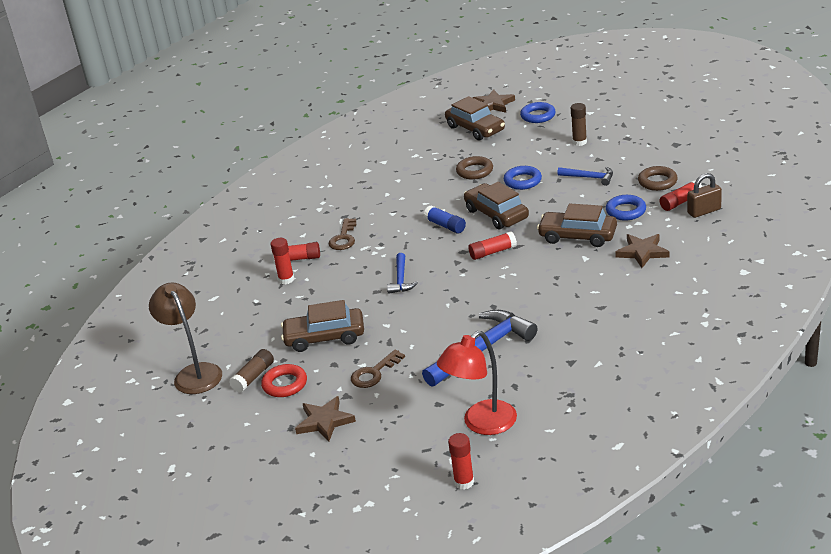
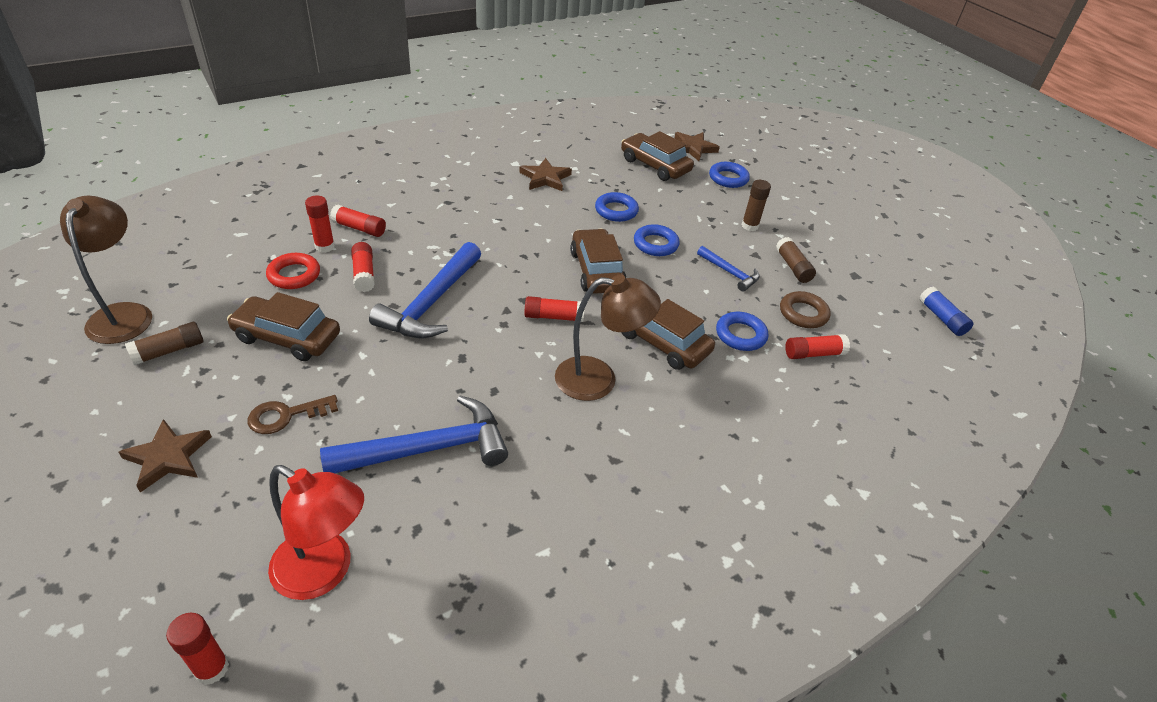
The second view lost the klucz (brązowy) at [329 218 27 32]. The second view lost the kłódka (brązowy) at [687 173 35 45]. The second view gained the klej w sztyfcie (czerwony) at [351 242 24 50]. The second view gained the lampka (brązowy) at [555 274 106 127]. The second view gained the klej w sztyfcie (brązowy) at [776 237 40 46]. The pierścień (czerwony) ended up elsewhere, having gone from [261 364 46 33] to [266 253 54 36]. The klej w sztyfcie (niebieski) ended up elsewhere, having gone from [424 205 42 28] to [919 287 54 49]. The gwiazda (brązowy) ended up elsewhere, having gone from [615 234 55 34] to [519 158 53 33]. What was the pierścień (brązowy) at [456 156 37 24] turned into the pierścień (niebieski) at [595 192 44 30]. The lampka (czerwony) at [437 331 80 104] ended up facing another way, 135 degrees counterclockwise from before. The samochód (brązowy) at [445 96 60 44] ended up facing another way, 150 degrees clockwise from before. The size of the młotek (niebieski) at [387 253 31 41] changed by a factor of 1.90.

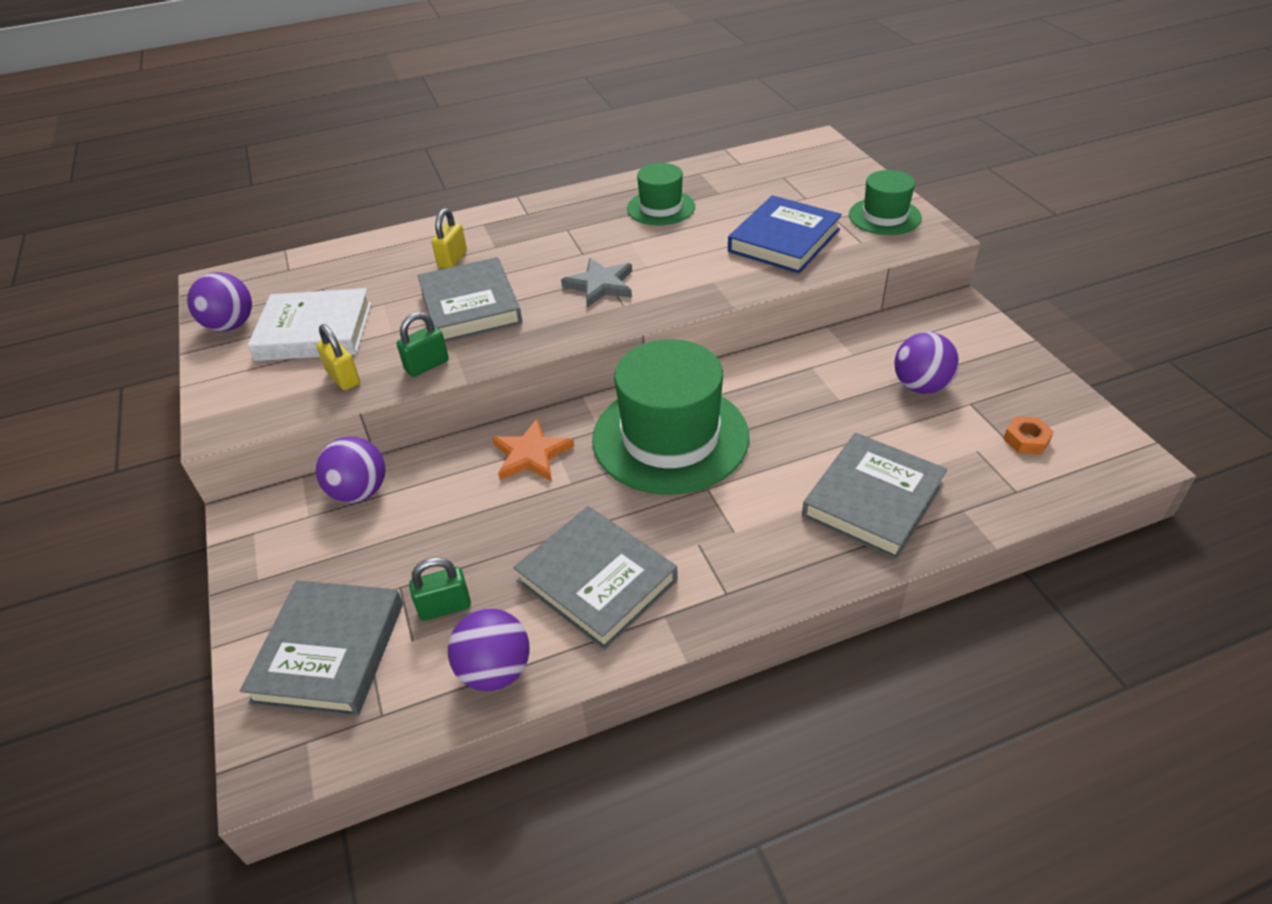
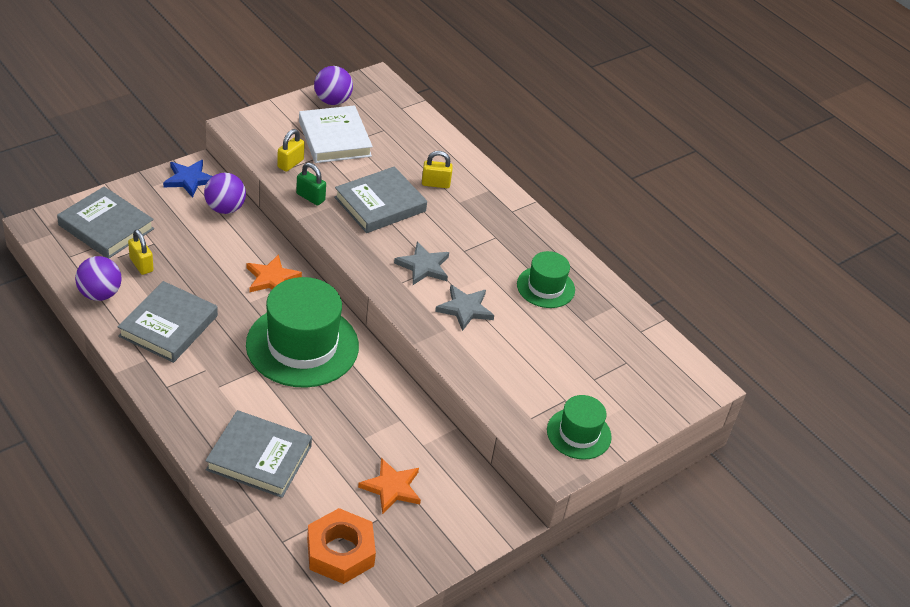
The second view lost the książka (niebieski) at [728 195 114 78]. The second view gained the gwiazda (niebieski) at [163 160 50 38]. The second view gained the gwiazda (szary) at [435 284 59 47]. Where the piłka (fioletowy) stood at [894 332 65 62], the gwiazda (pomarańczowy) came to stand at [358 458 63 56]. What was the kłódka (zielony) at [409 557 62 64] turned into the kłódka (żółty) at [128 230 26 45]. The książka (szary) at [240 580 163 136] ended up facing another way, 45 degrees clockwise from before. The size of the nakrętka (pomarańczowy) at [1003 416 51 39] changed by a factor of 2.09.

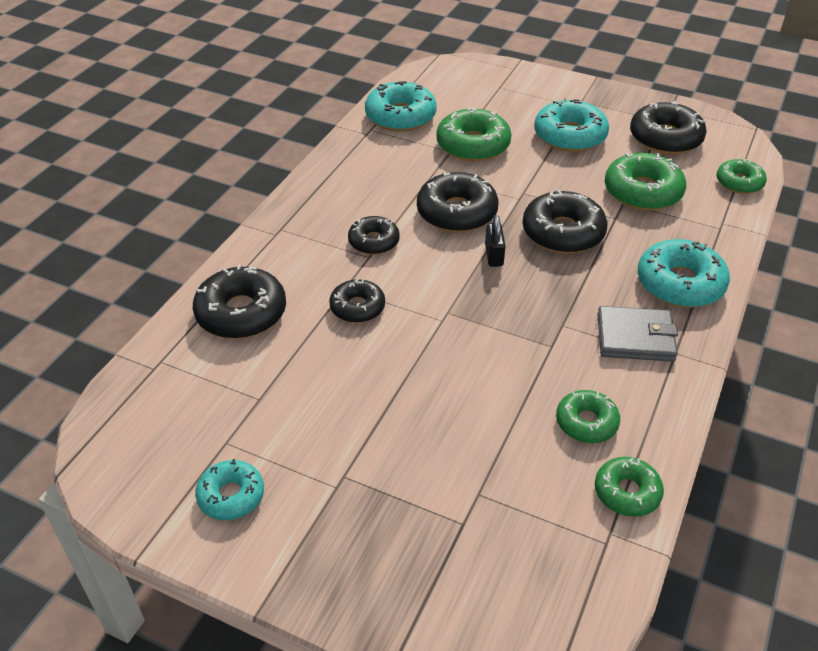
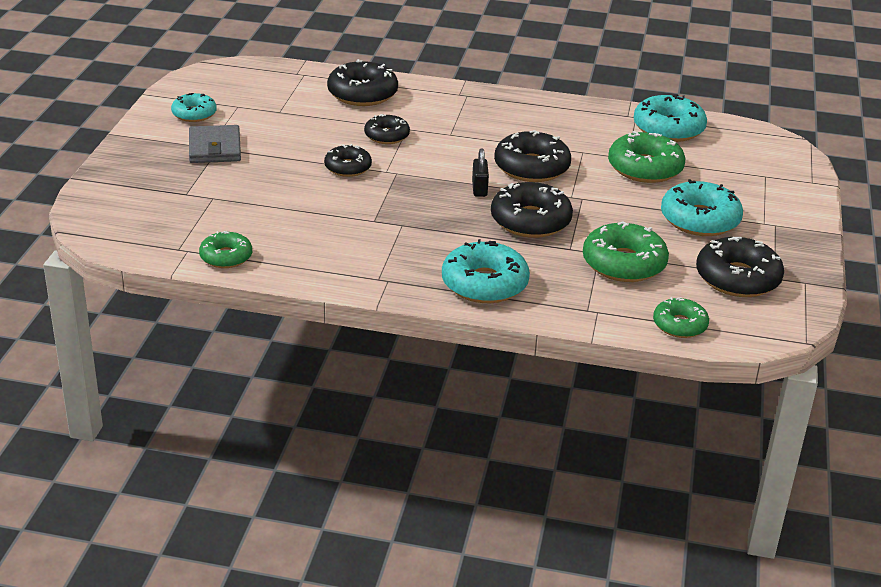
The second view lost the donut (zielony) at [556 390 64 53]. The donut (czarny) ended up elsewhere, having gone from [348 216 52 39] to [324 144 48 33]. The portfel (szary) ended up elsewhere, having gone from [597 306 81 56] to [189 125 52 38]. The kłódka (czarny) at [485 215 20 52] ended up facing another way, 75 degrees counterclockwise from before.

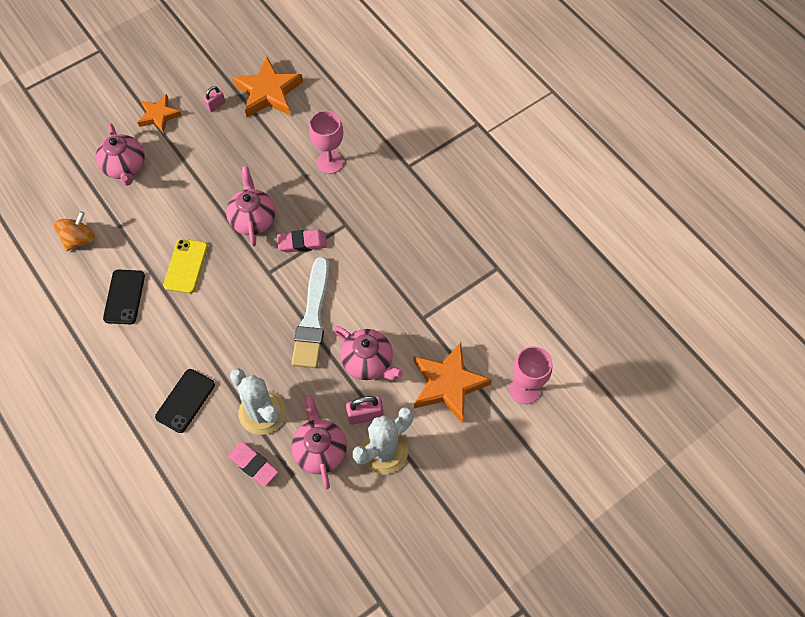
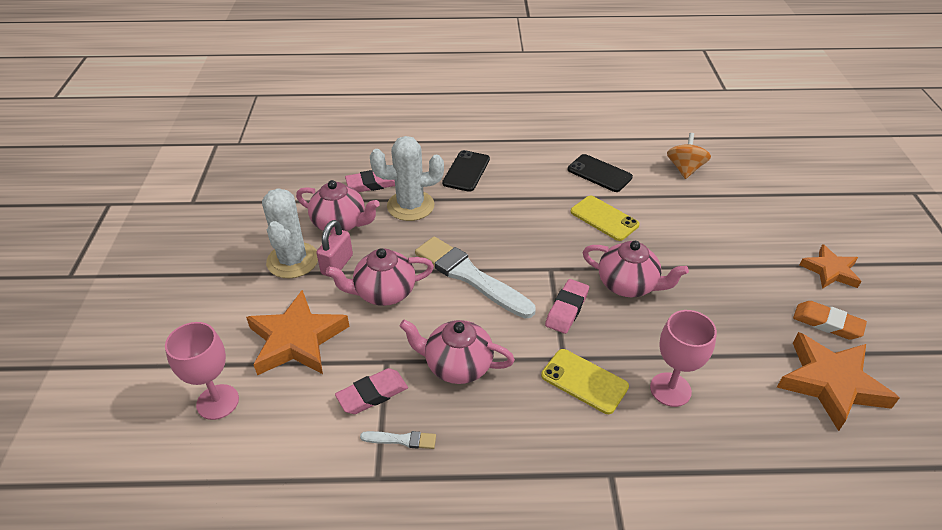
The second view gained the gumka do mazania (różowy) at [335 368 73 46]. The second view gained the pędzel (biały) at [360 431 76 18]. The second view gained the telefon (żółty) at [541 349 88 65]. The imbryk (różowy) ended up elsewhere, having gone from [96 123 49 63] to [400 319 115 65]. Where the kłódka (różowy) stood at [204 86 21 26], the gumka do mazania (pomarańczowy) came to stand at [793 301 74 39]. The bączek (pomarańczowy) at [54 211 41 40] ended up facing another way, 150 degrees counterclockwise from before. The telefon (czarny) at [155 369 60 64] ended up facing another way, 45 degrees clockwise from before.

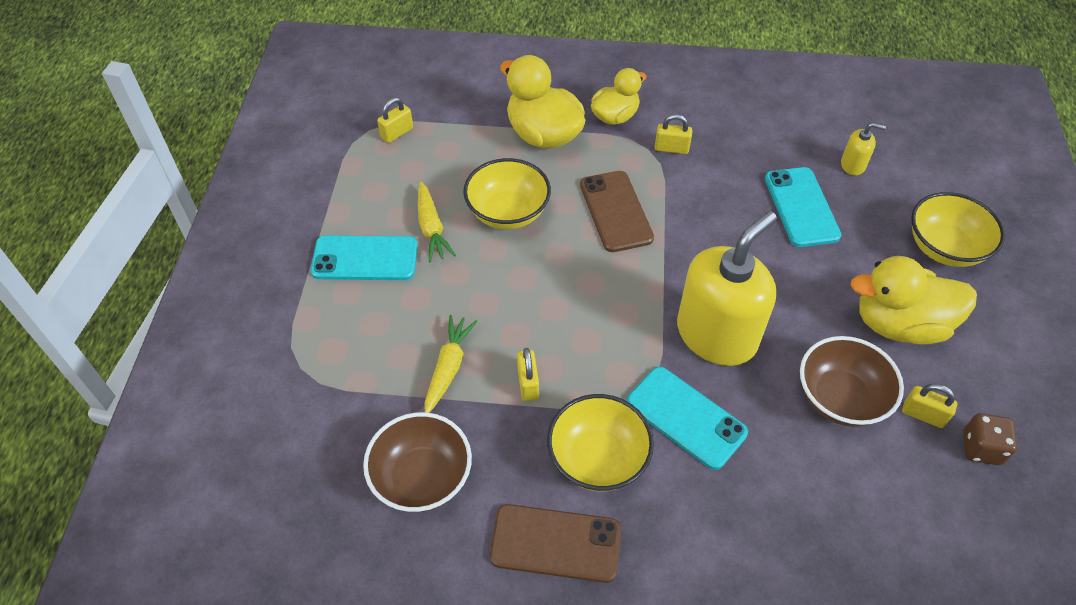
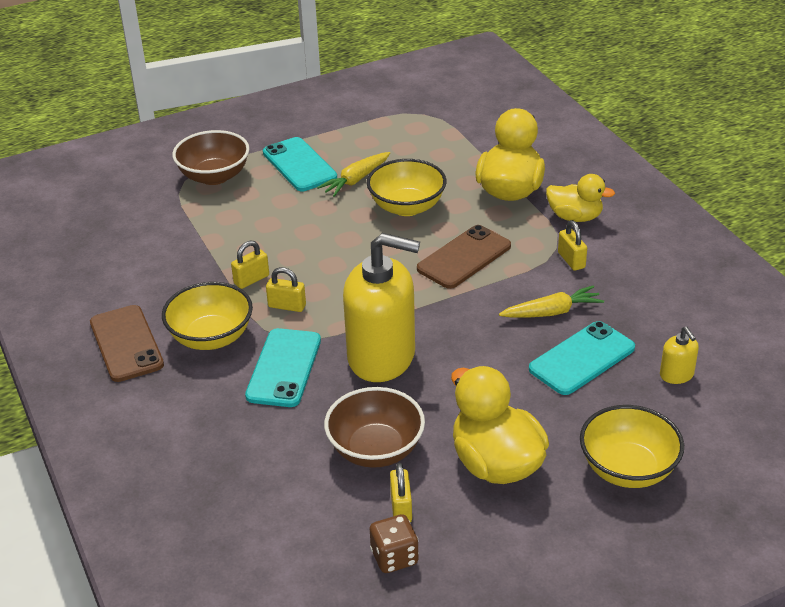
The miska (brązowy) ended up elsewhere, having gone from [363 412 109 100] to [172 130 77 55]. The kłódka (żółty) ended up elsewhere, having gone from [377 98 36 45] to [266 267 40 45]. The marchewka (żółty) ended up elsewhere, having gone from [424 315 54 98] to [499 286 105 31].

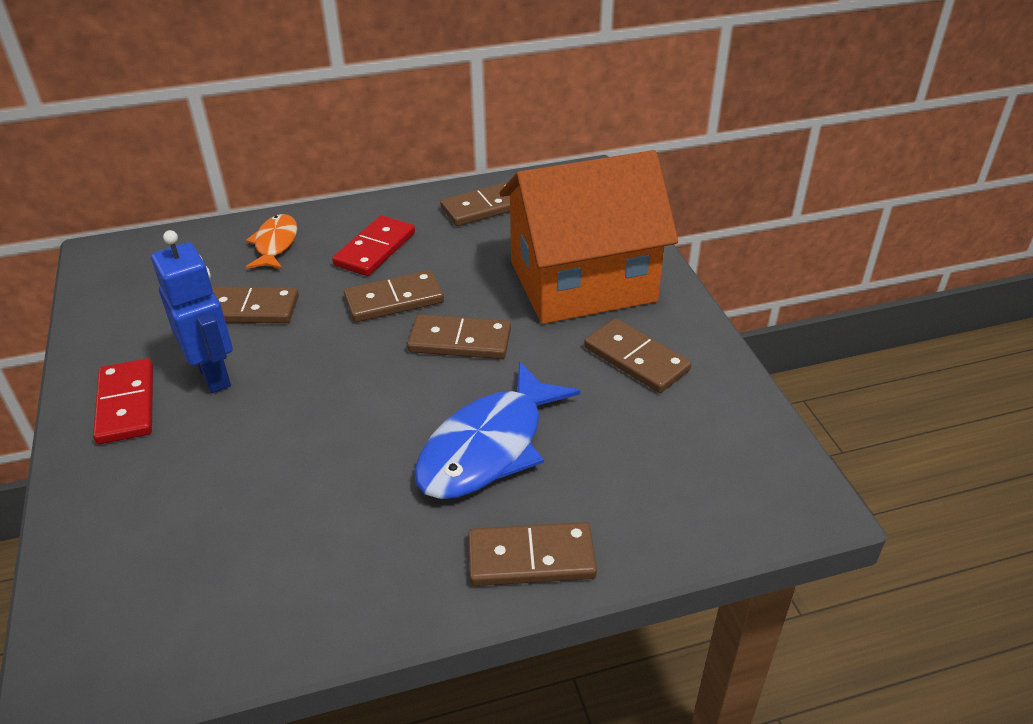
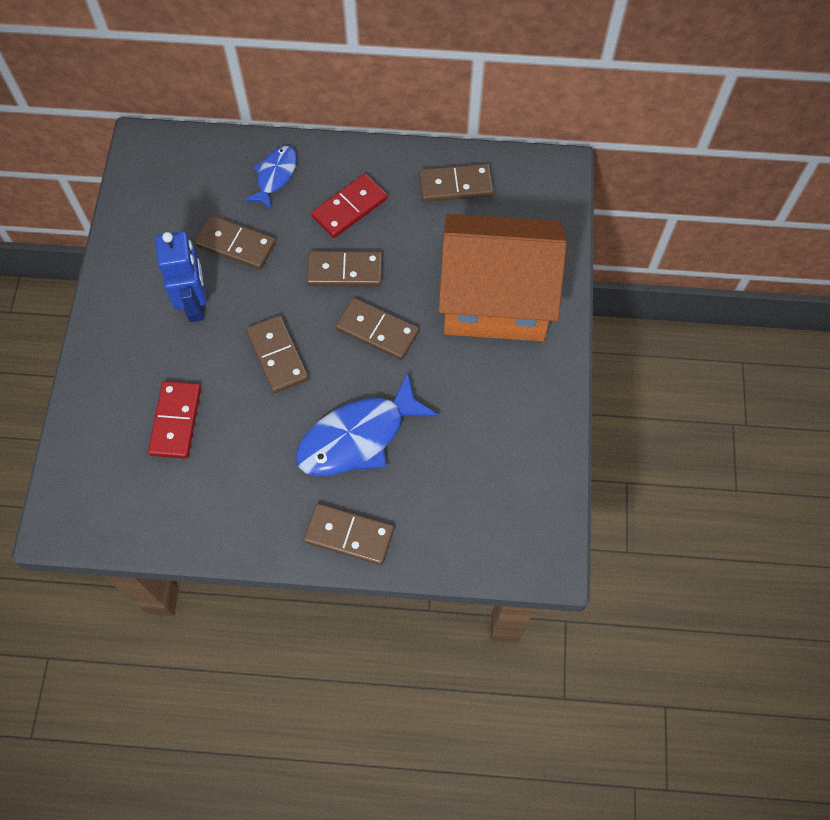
The kostka domina (czerwony) ended up elsewhere, having gone from [93 358 60 86] to [148 381 53 78]. The kostka domina (brązowy) ended up elsewhere, having gone from [584 318 107 75] to [246 315 63 78]. What was the ryba (pomarańczowy) at [246 214 51 55] turned into the ryba (niebieski) at [245 146 52 63].

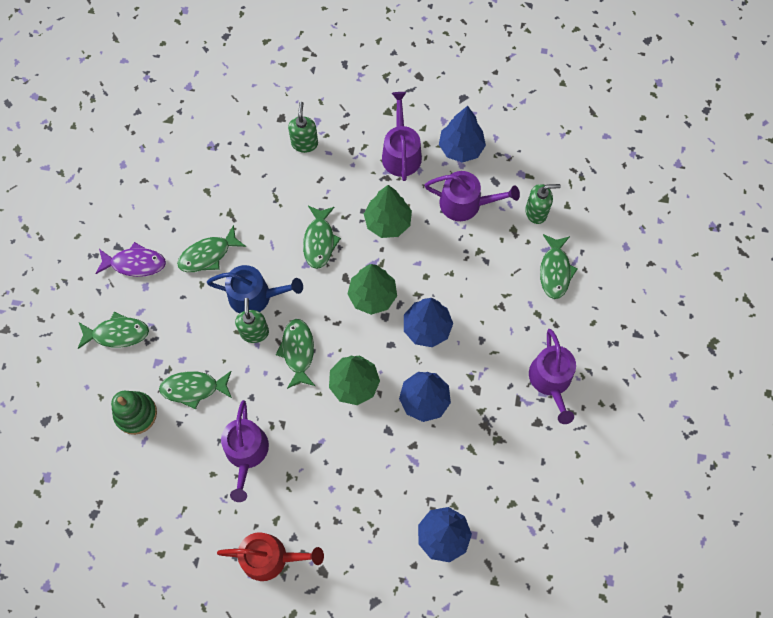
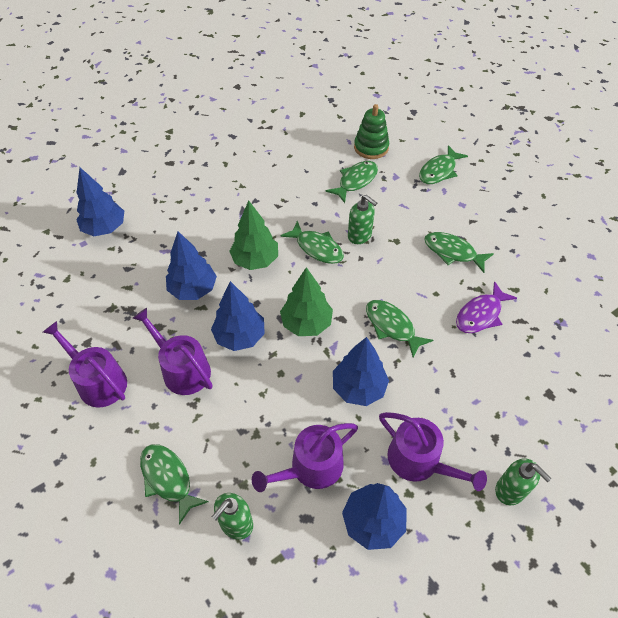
The second view lost the konewka (niebieski) at [207 265 96 49]. The second view lost the konewka (czerwony) at [217 532 107 49]. The ryba (fioletowy) ended up elsewhere, having gone from [95 242 71 35] to [456 281 61 52]. The konewka (fioletowy) ended up elsewhere, having gone from [221 400 48 102] to [133 308 80 87]. The dozownik mydła (zielony) ended up elsewhere, having gone from [288 102 30 51] to [495 458 57 47]. What was the drzewko (zielony) at [364 185 48 53] turned into the drzewko (niebieski) at [333 337 56 69]. The ryba (zielony) at [177 225 69 47] ended up facing another way, 75 degrees counterclockwise from before.

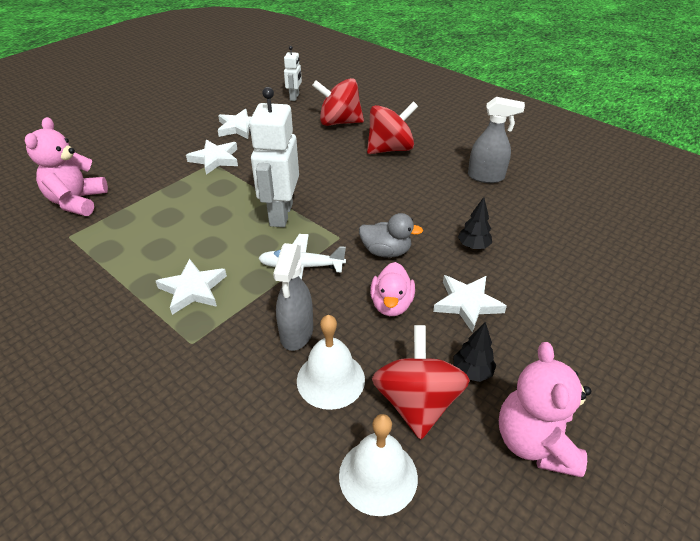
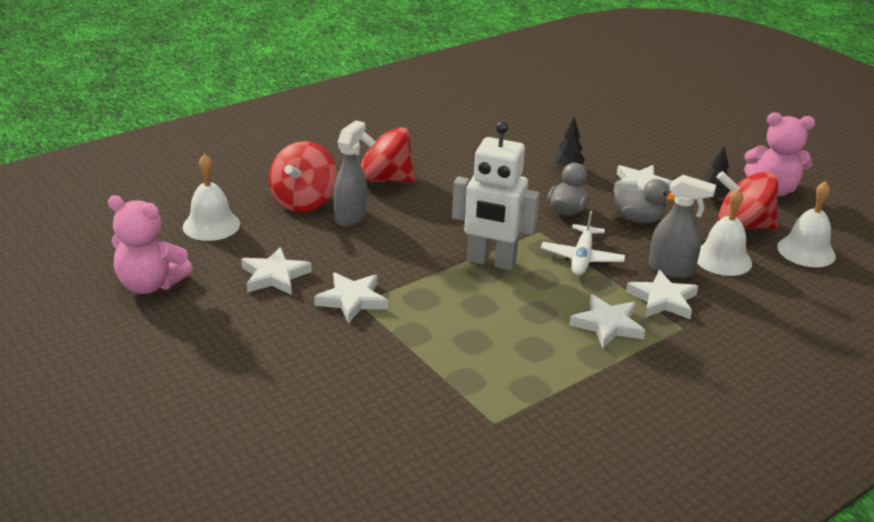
The second view gained the gwiazda (biały) at [626 270 72 49]. The miś (różowy) ended up elsewhere, having gone from [25 117 83 99] to [108 195 85 99]. The spryskiwacz (szary) ended up elsewhere, having gone from [468 97 57 86] to [333 120 34 107]. Where the robot (biały) stood at [284 46 18 55], the dzwonek (biały) came to stand at [183 154 57 87]. What was the kaczka (różowy) at [370 262 45 54] turned into the kaczka (szary) at [614 179 61 44]. The bączek (czerwony) at [367 101 51 53] ended up facing another way, 60 degrees counterclockwise from before.

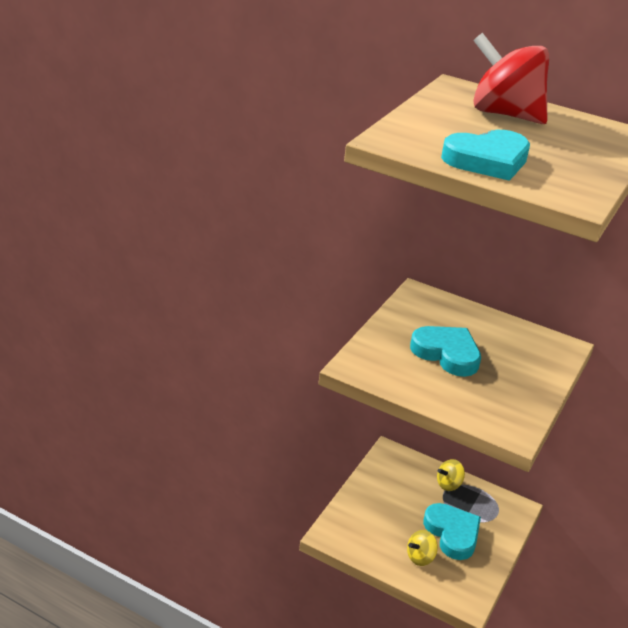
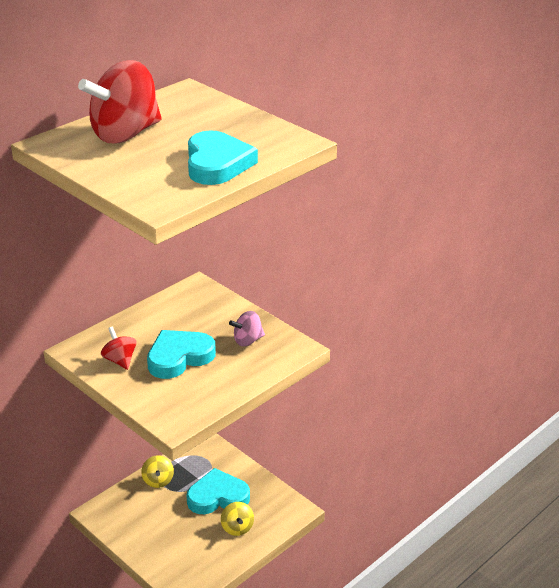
The second view gained the bączek (czerwony) at [101 327 36 43]. The second view gained the bączek (różowy) at [229 311 36 35].

